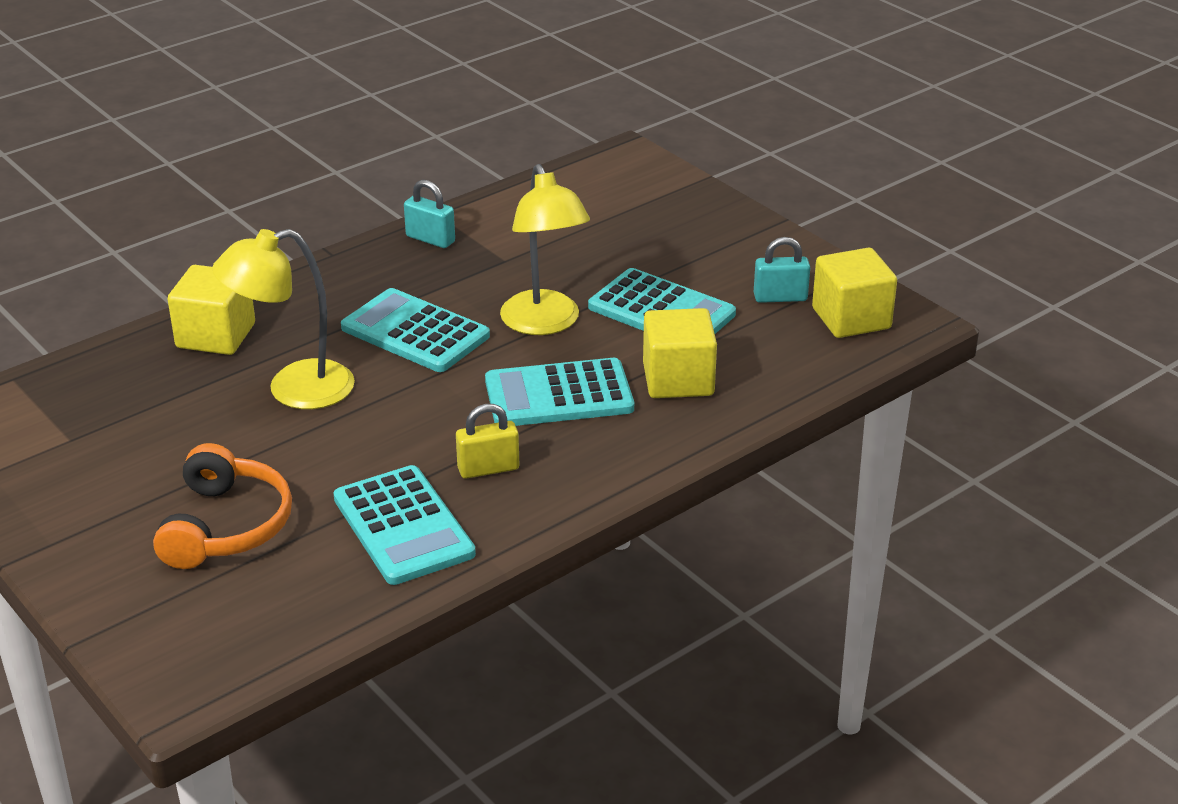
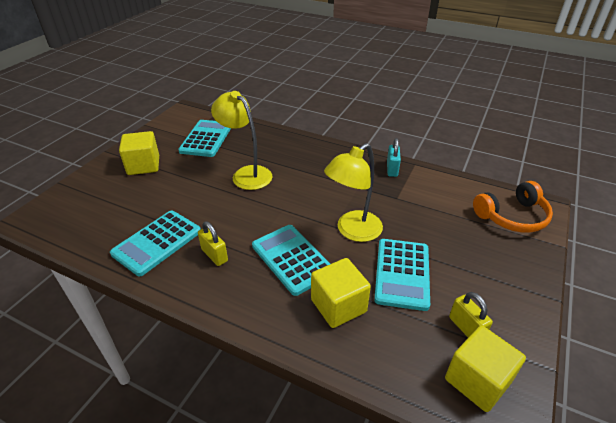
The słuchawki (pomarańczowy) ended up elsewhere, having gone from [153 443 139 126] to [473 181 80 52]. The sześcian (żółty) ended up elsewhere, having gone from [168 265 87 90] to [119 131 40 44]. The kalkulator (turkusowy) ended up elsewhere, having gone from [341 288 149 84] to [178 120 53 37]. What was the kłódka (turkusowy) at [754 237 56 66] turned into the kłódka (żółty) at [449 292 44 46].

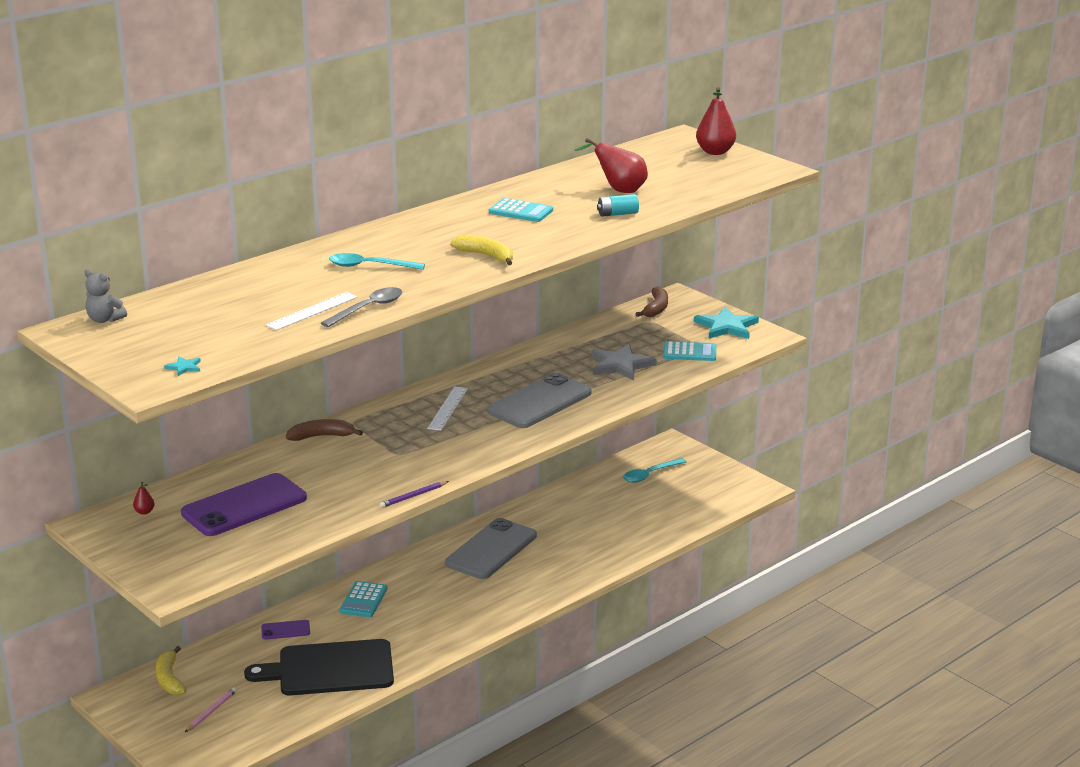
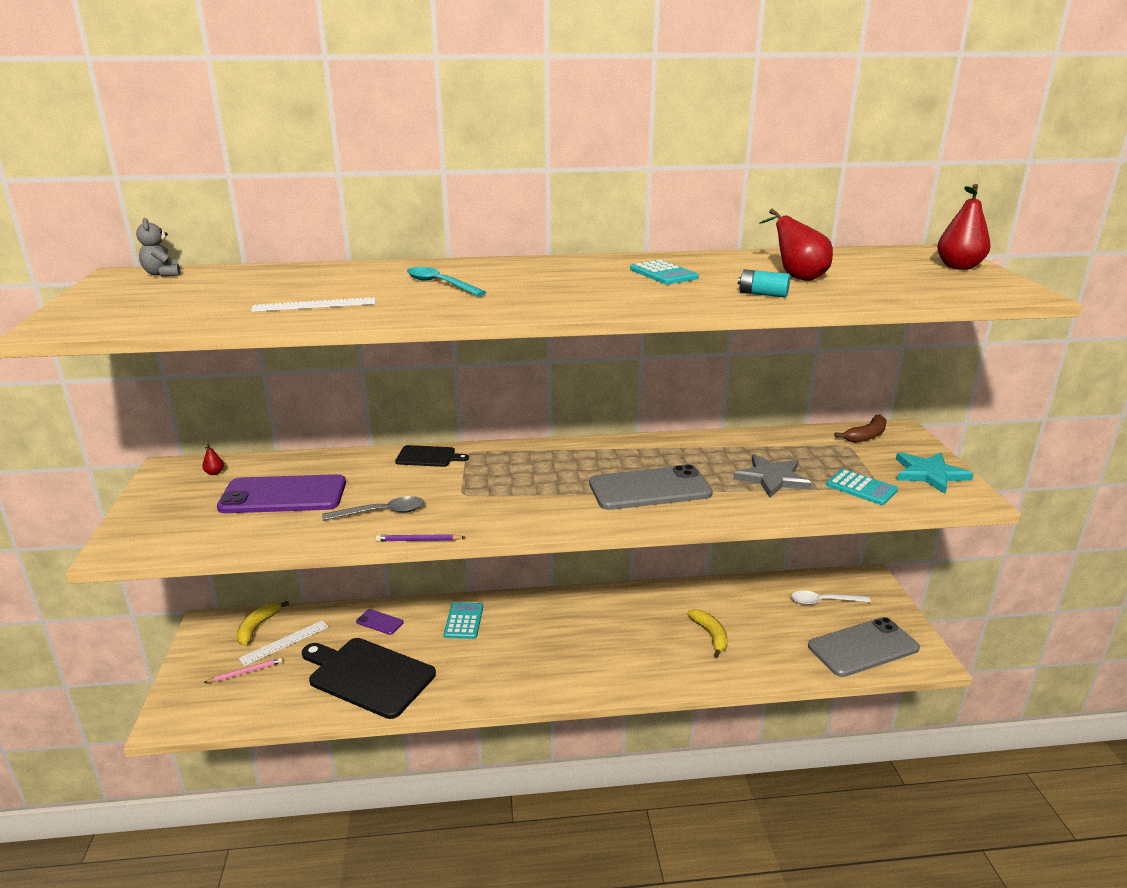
The second view lost the gwiazda (turkusowy) at [164 357 37 19]. The łyżka (szary) ended up elsewhere, having gone from [321 287 81 40] to [322 496 102 25]. The linijka (biały) ended up elsewhere, having gone from [427 386 41 45] to [239 620 89 46]. The telefon (szary) ended up elsewhere, having gone from [445 518 92 61] to [808 617 112 60]. The banan (żółty) ended up elsewhere, having gone from [451 235 62 30] to [687 609 41 49]. Where the banan (brązowy) stood at [286 419 77 22], the deska do krojenia (czarny) came to stand at [395 445 74 22]. What was the łyżka (turkusowy) at [623 458 64 25] turned into the łyżka (biały) at [791 591 80 14]. The kalkulator (turkusowy) at [339 581 48 36] ended up facing another way, 135 degrees clockwise from before.

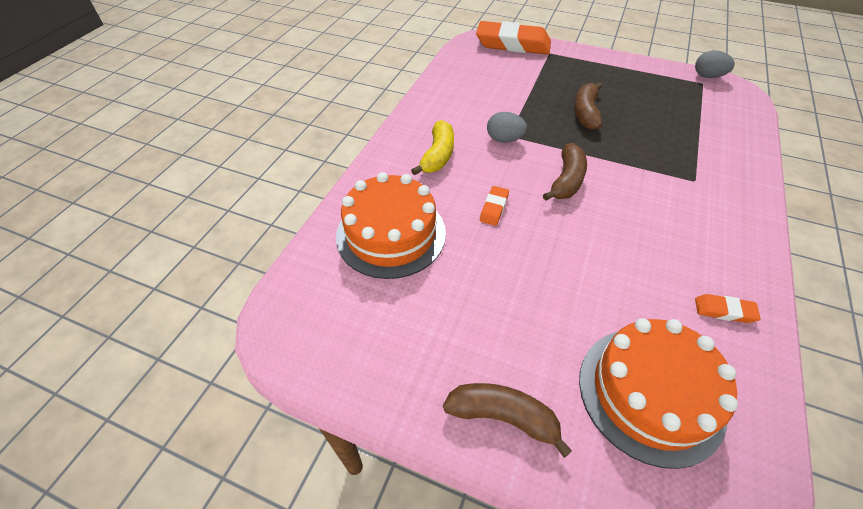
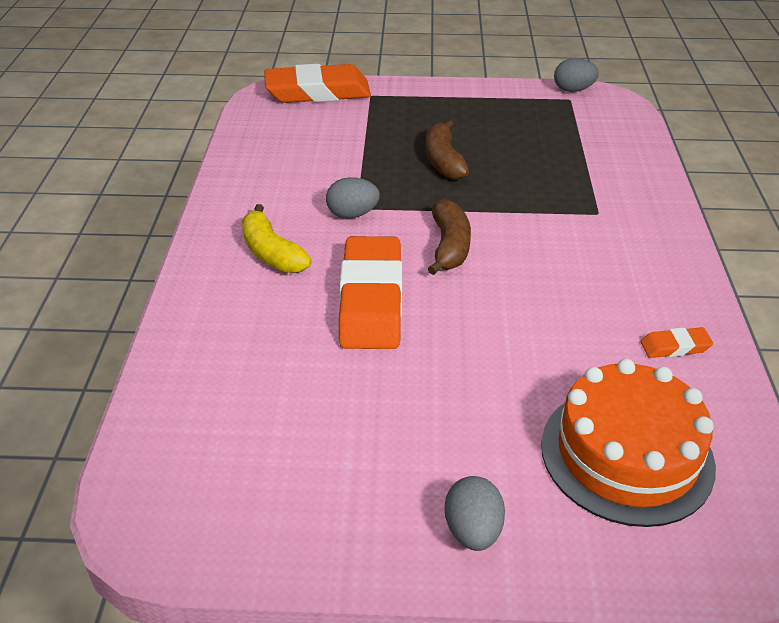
The second view lost the tort (pomarańczowy) at [336 172 110 107]. Where the banan (brązowy) stood at [443 383 129 75], the jajko (szary) came to stand at [445 476 60 75]. The banan (żółty) at [411 120 43 55] ended up facing another way, 150 degrees clockwise from before. The size of the gumka do mazania (pomarańczowy) at [480 186 29 40] changed by a factor of 2.34.

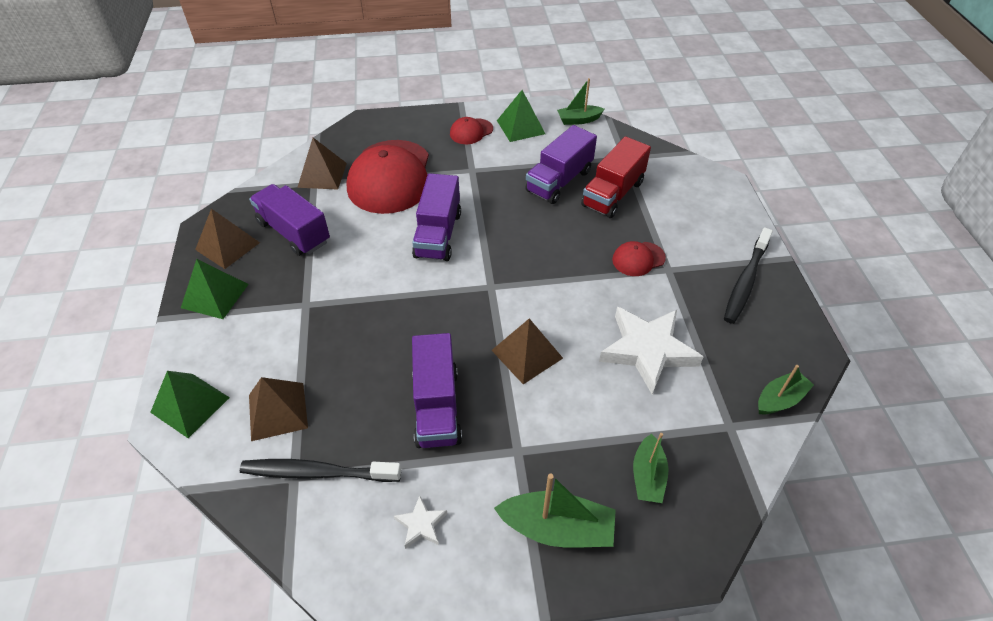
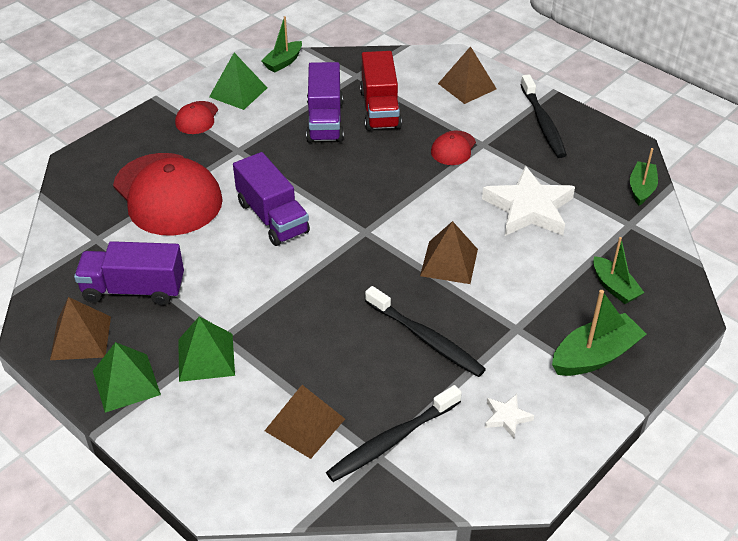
The piramida (zielony) ended up elsewhere, having gone from [150 371 80 67] to [178 316 57 66]. The piramida (brązowy) ended up elsewhere, having gone from [297 138 50 52] to [438 46 59 58]. Where the ciężarówka (fioletowy) stood at [412 333 50 115], the szczoteczka do zębów (czarny) came to stand at [365 286 121 91].

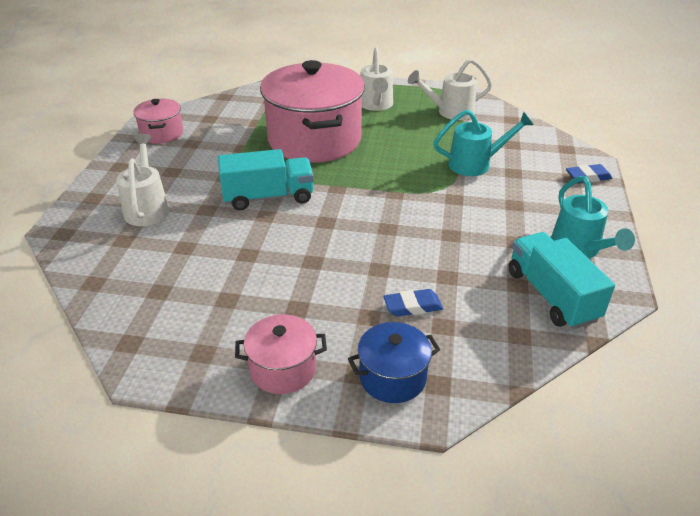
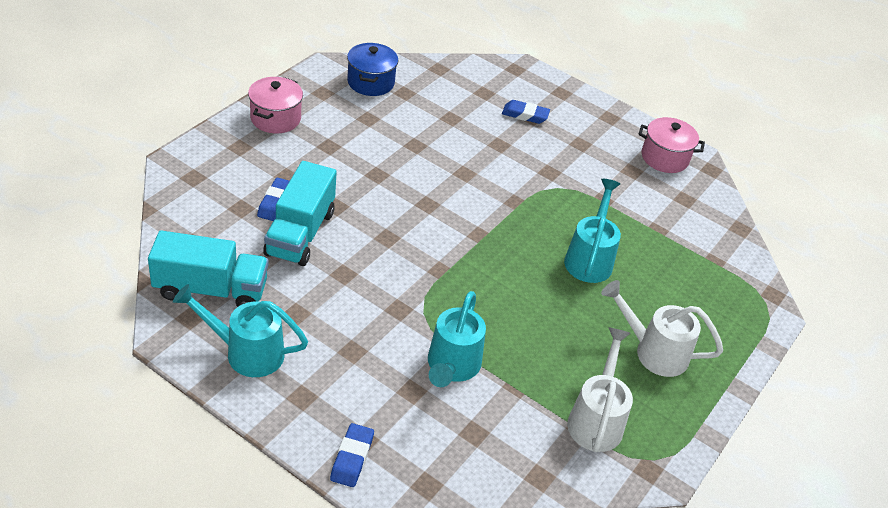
The ciężarówka (turkusowy) ended up elsewhere, having gone from [218 149 96 61] to [263 161 74 105]. The garnek (niebieski) ended up elsewhere, having gone from [348 322 92 81] to [347 43 51 53]. Where the konewka (biały) stood at [116 134 54 92], the gumka do mazania (niebieski) came to stand at [502 100 48 24]. Where the garnek (różowy) stood at [260 60 105 103], the konewka (turkusowy) came to stand at [564 179 57 104].

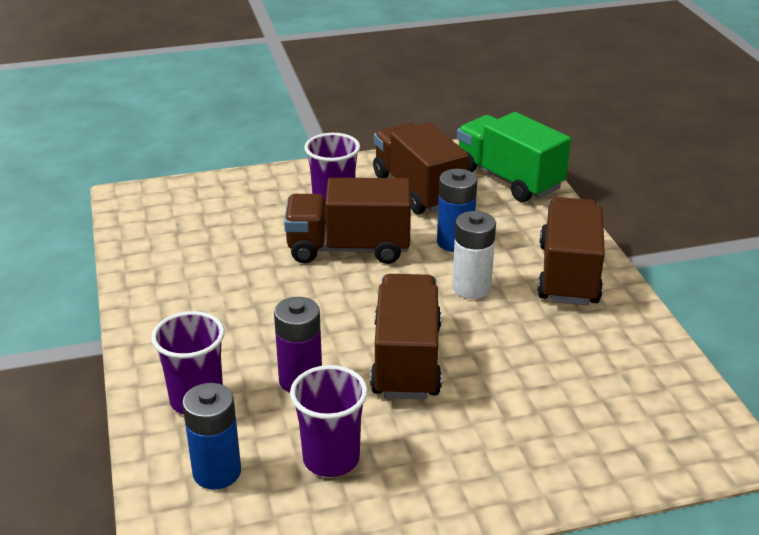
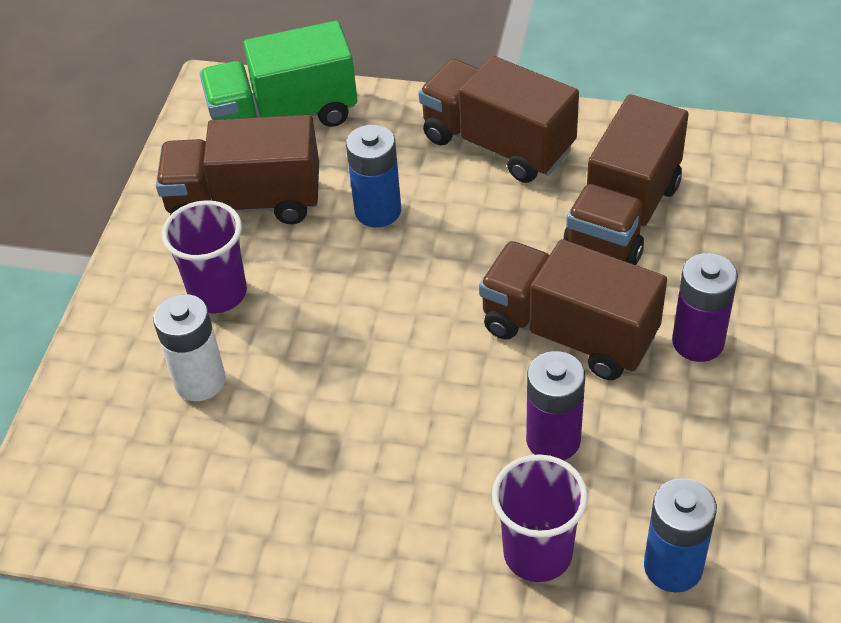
The second view lost the szklanka (fioletowy) at [290 365 78 112]. The second view gained the bateria (fioletowy) at [672 253 66 109]. The ciężarówka (brązowy) ended up elsewhere, having gone from [284 178 127 86] to [564 94 125 171]. The bateria (biały) ended up elsewhere, having gone from [452 211 44 88] to [153 294 73 107].

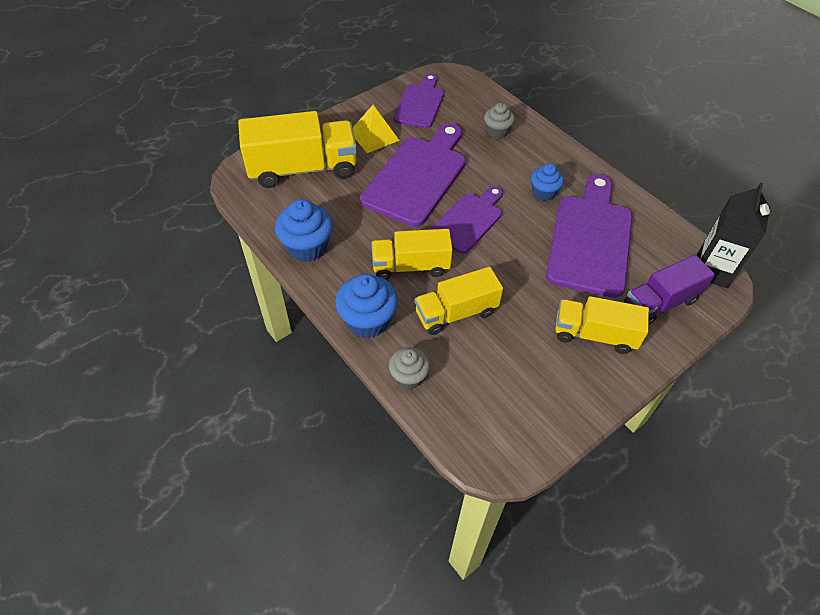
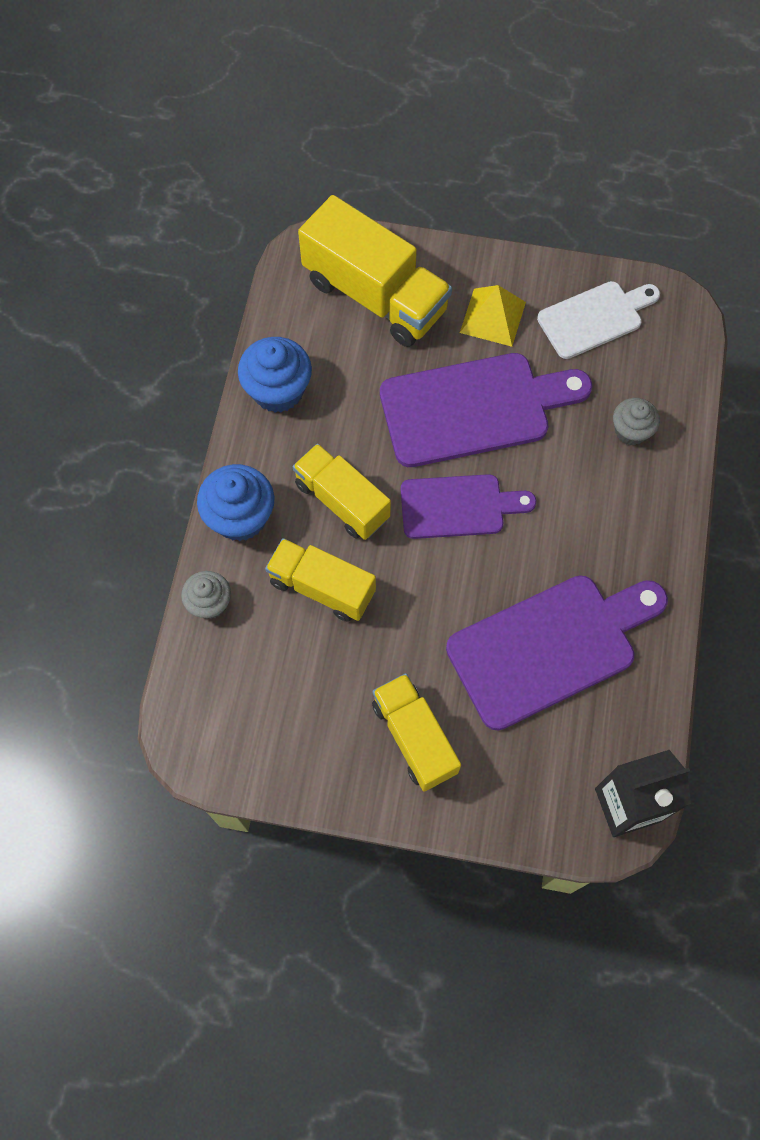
The second view lost the muffinka (niebieski) at [531 163 33 38]. The second view lost the ciężarówka (fioletowy) at [624 255 91 70]. What was the deska do krojenia (fioletowy) at [394 74 50 54] turned into the deska do krojenia (biały) at [537 281 123 78].

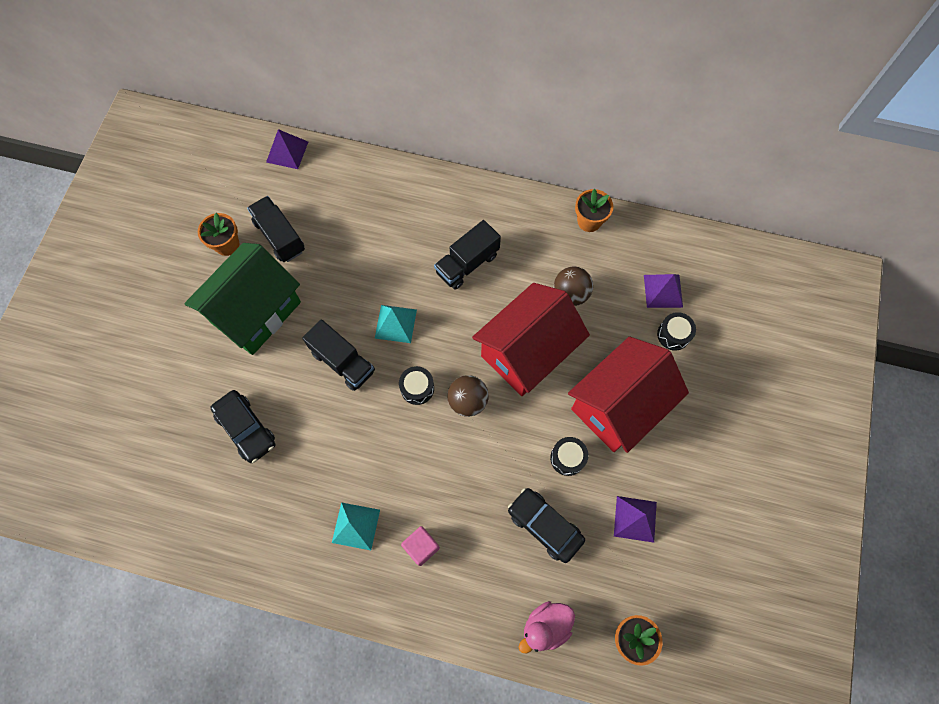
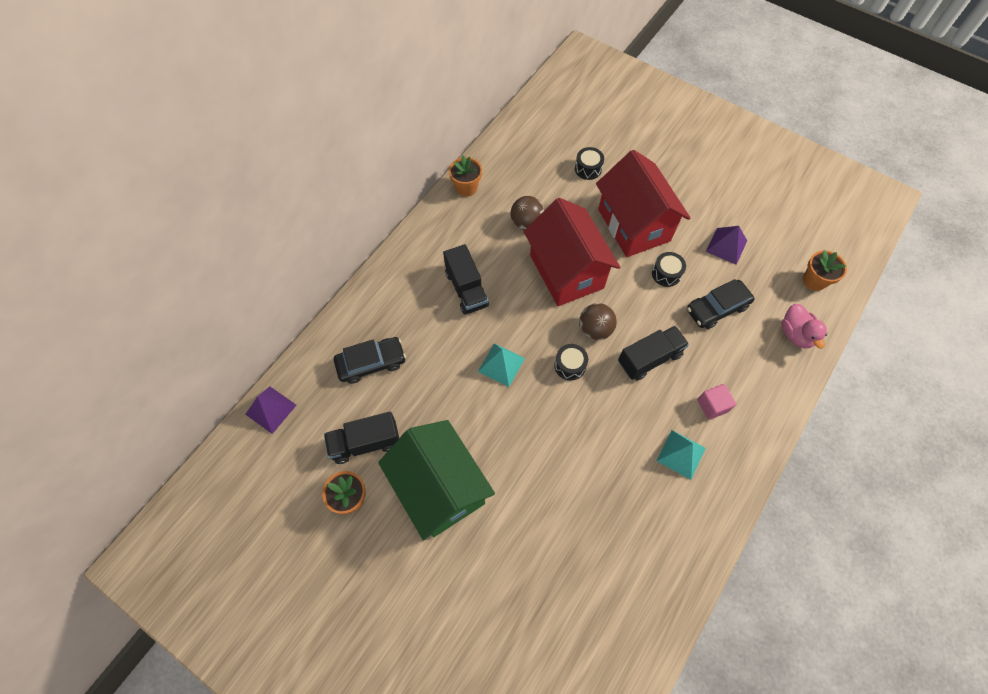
The second view lost the piramida (fioletowy) at [644 274 39 34]. The samochód (czarny) ended up elsewhere, having gone from [210 390 65 73] to [334 337 72 47]. The ciężarówka (czarny) ended up elsewhere, having gone from [302 319 73 72] to [618 326 71 54].

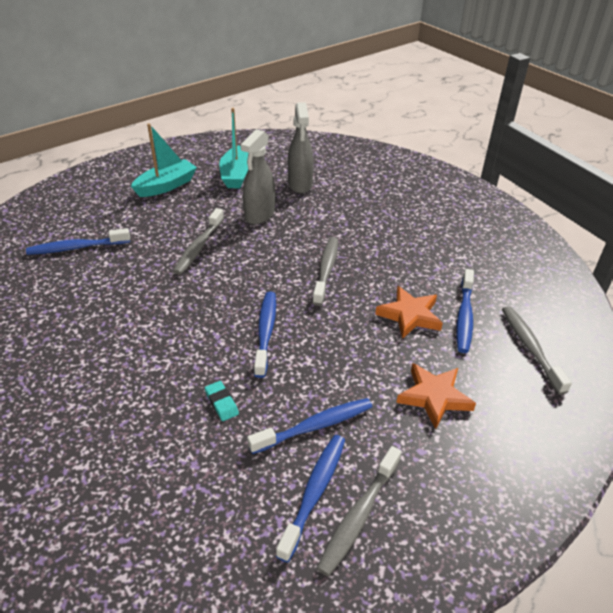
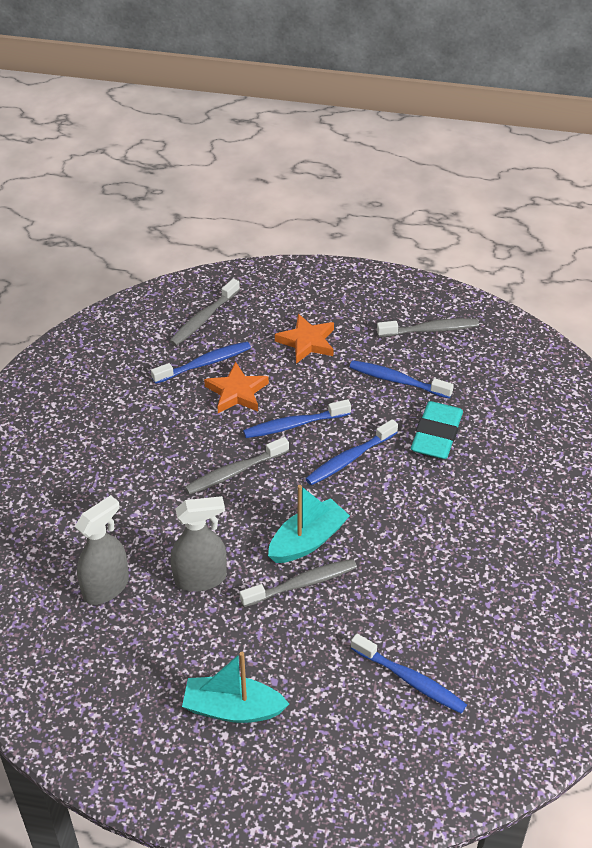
The łódka (turkusowy) ended up elsewhere, having gone from [219 108 29 80] to [268 485 82 78]. The szczoteczka do zębów (niebieski) ended up elsewhere, having gone from [276 435 69 128] to [243 399 108 39]. The size of the gumka do mazania (turkusowy) at [205 381 34 40] changed by a factor of 2.18.

